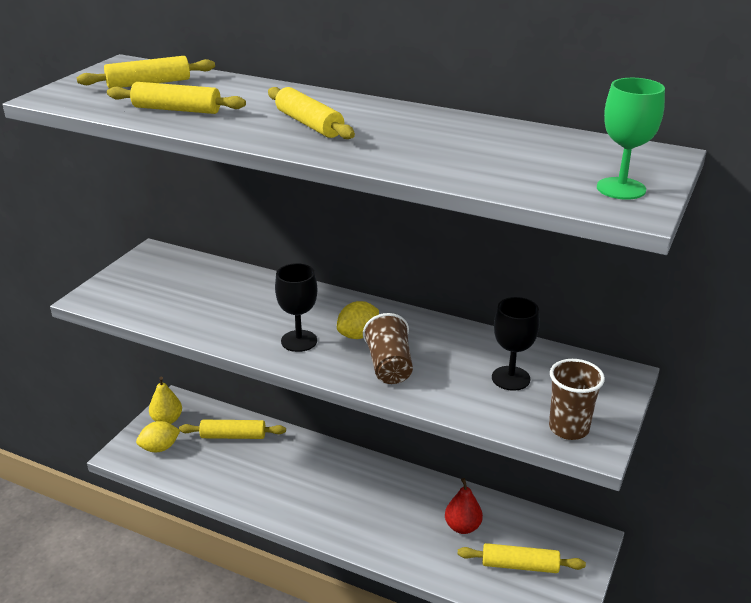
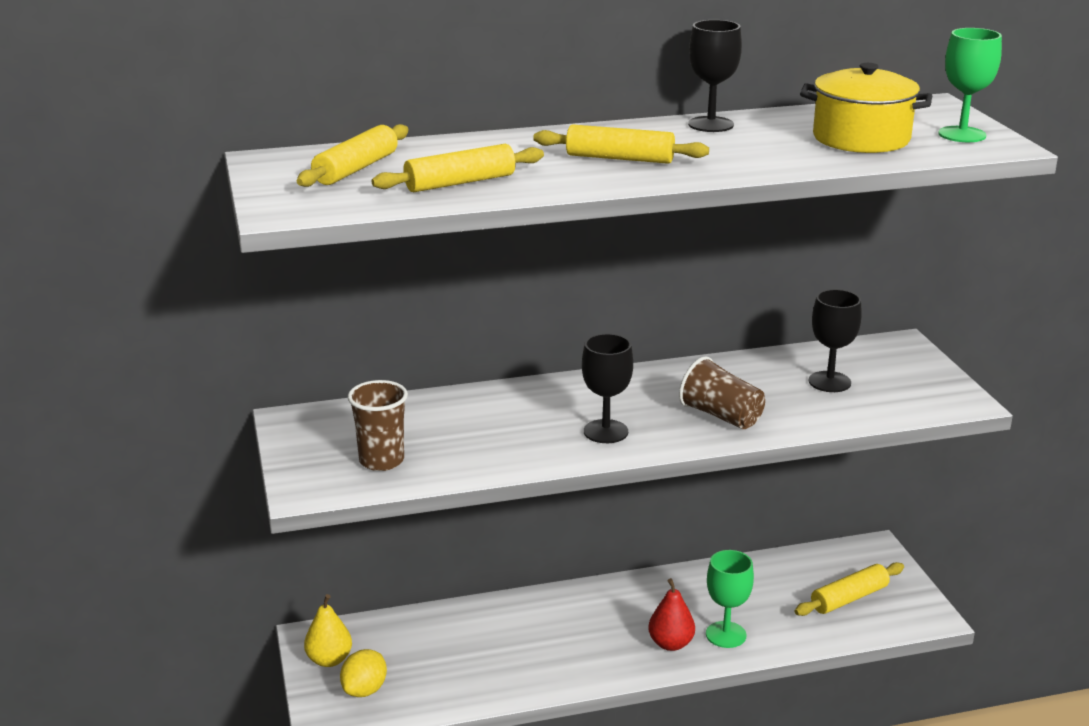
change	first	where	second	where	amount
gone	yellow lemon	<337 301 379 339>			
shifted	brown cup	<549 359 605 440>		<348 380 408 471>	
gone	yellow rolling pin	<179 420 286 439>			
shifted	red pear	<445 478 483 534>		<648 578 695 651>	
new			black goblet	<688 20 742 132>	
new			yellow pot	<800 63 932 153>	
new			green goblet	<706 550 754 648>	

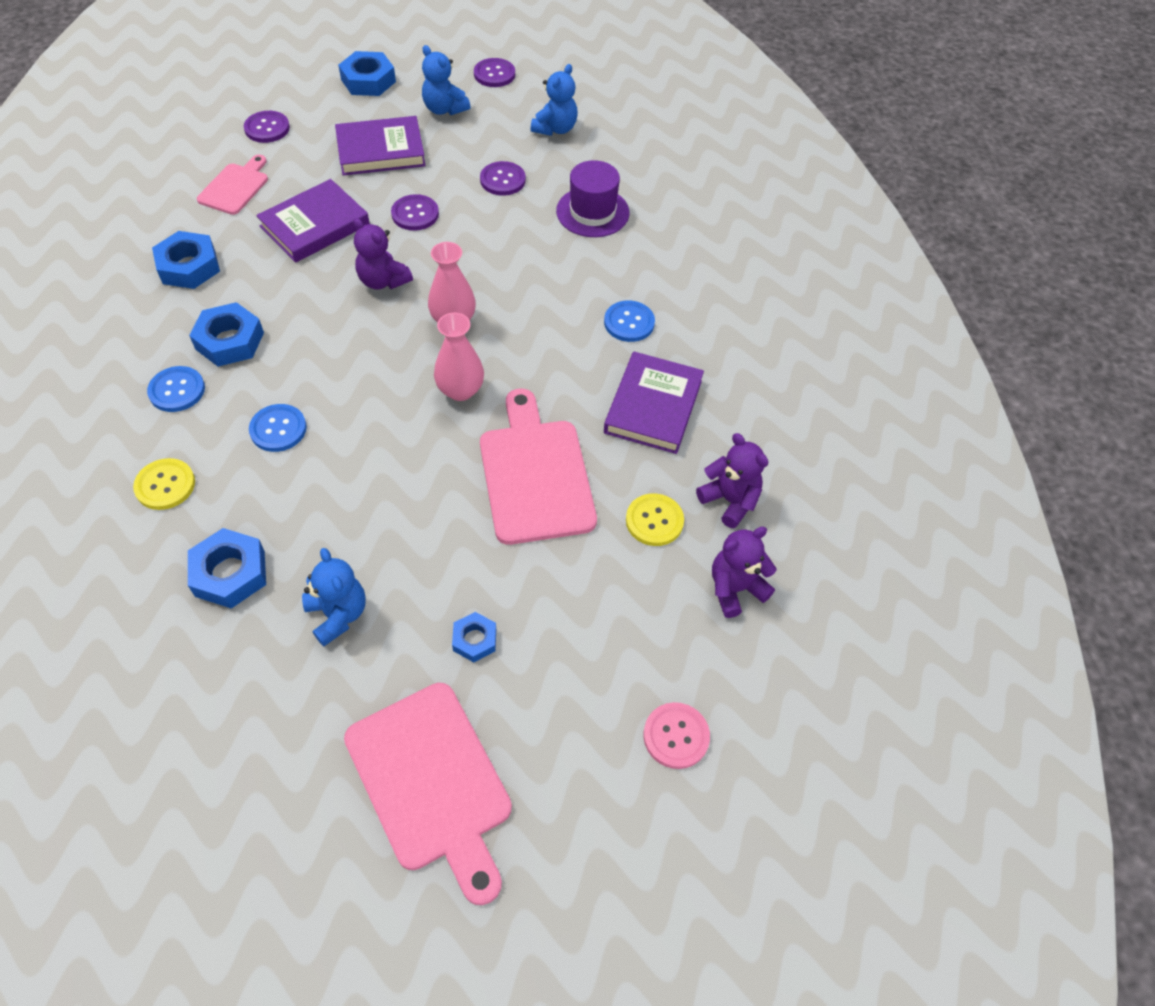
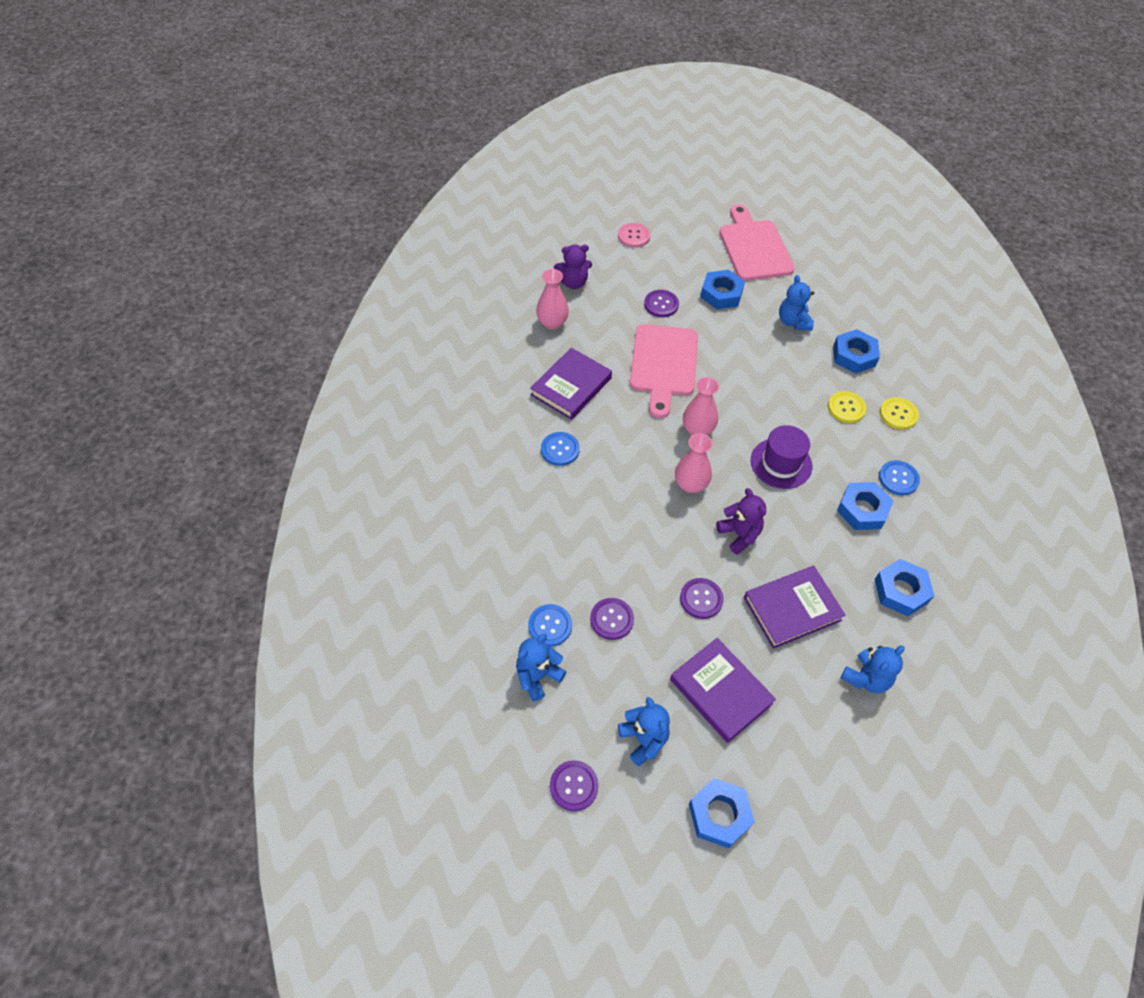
change	first	where	second	where	amount
shifted	purple button	<244 111 290 143>		<644 290 679 317>	
rotated	purple book	<335 116 426 175>		<670 638 776 743>	45 degrees clockwise
swapped	pink cutting board	<197 155 268 215>	blue teddy bear	<841 645 904 693>	
shifted	purple hat	<556 160 629 237>		<751 425 812 489>	
shifted	blue button	<249 404 307 452>		<528 604 572 647>	
swapped	purple teddy bear	<696 433 768 528>	pink vase	<536 269 569 330>	
shifted	yellow button	<626 493 684 546>		<828 391 867 423>	
scaled	blue nut	<452 612 496 662>		<700 270 745 309>	x1.69

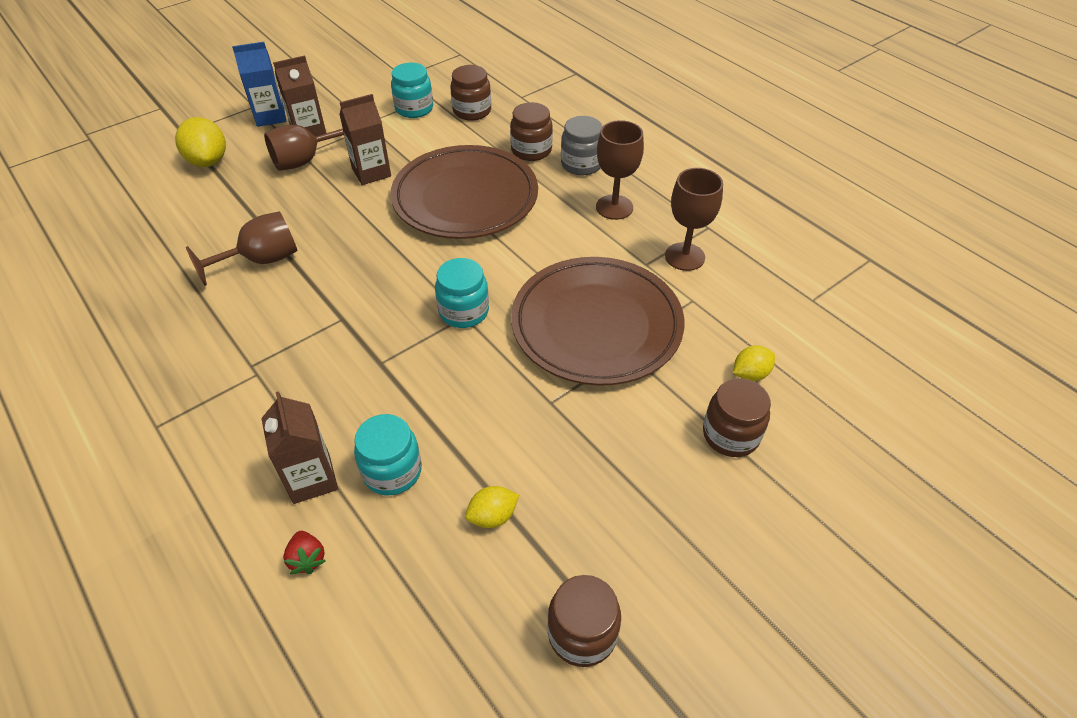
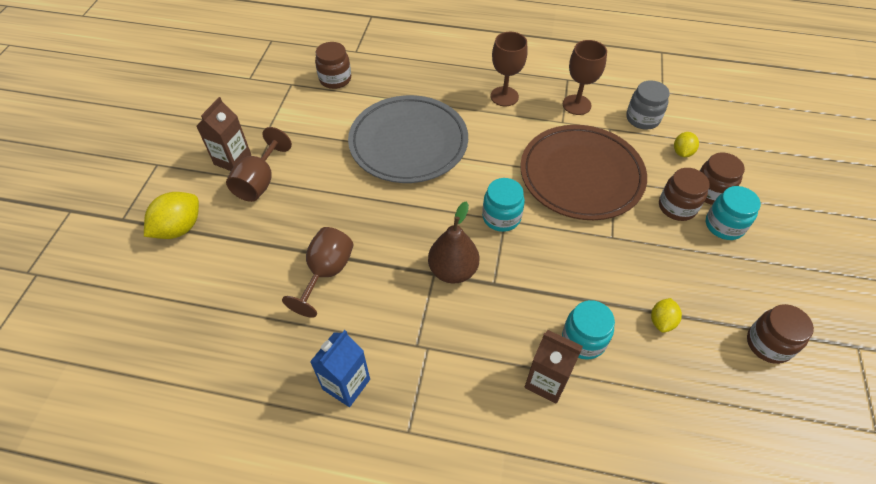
change	first	where	second	where	amount
shifted	blue carton	<232 42 286 127>		<310 330 370 407>	
shifted	turquoise jar	<391 62 433 118>		<706 186 761 240>	
gone	brown carton	<339 94 391 185>			
shifted	brown jar	<510 102 553 161>		<659 168 710 221>	
shifted	grey jar	<561 116 603 175>		<626 80 670 129>	
rotated	yellow lemon	<175 117 226 167>		<144 192 199 239>	75 degrees counterclockwise
repainted	brown plate	<391 145 538 239>	grey plate	<348 95 468 183>	
gone	red strawberry	<283 531 326 574>			
new			brown pear	<428 201 479 283>	

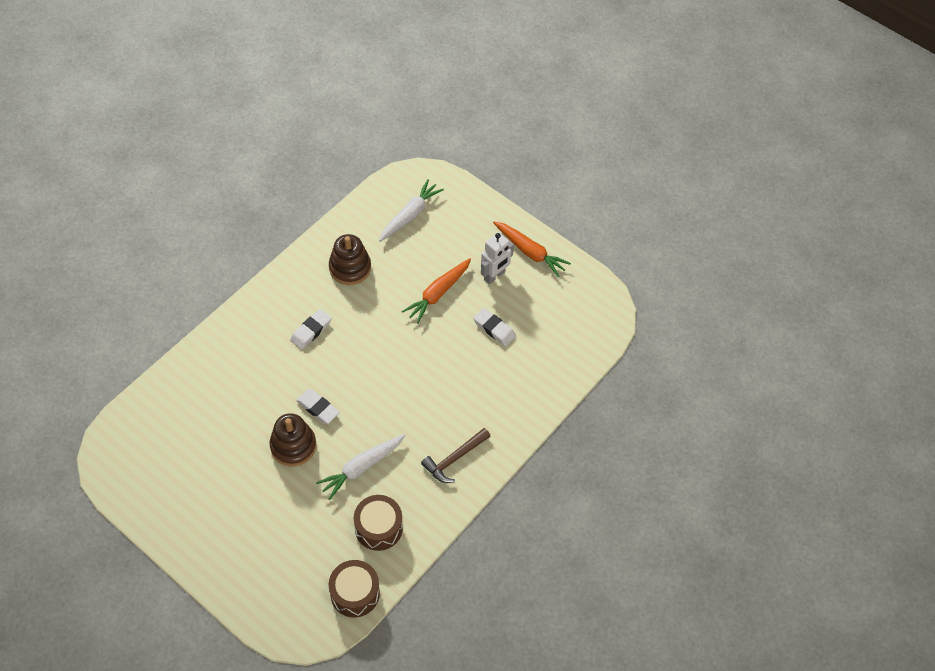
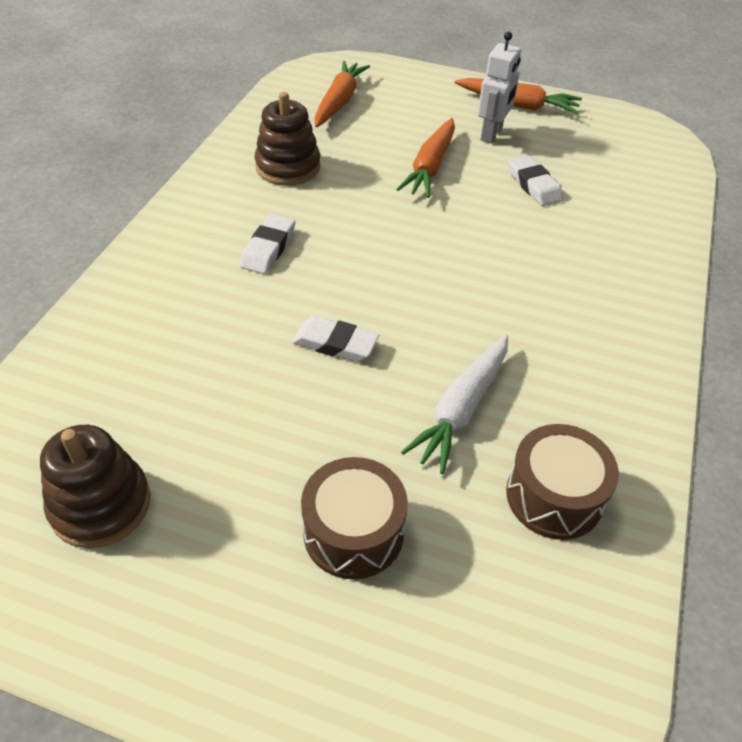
change	first	where	second	where	amount
repainted	white carrot	<379 179 444 242>	orange carrot	<315 61 370 128>	
rotated	white eraser	<473 308 516 346>		<508 155 563 206>	45 degrees clockwise
shifted	brown stacking toy	<270 413 316 466>		<40 425 151 548>	
gone	brown hammer	<421 428 491 483>			
shifted	brown drum	<329 560 380 618>		<301 457 408 580>	

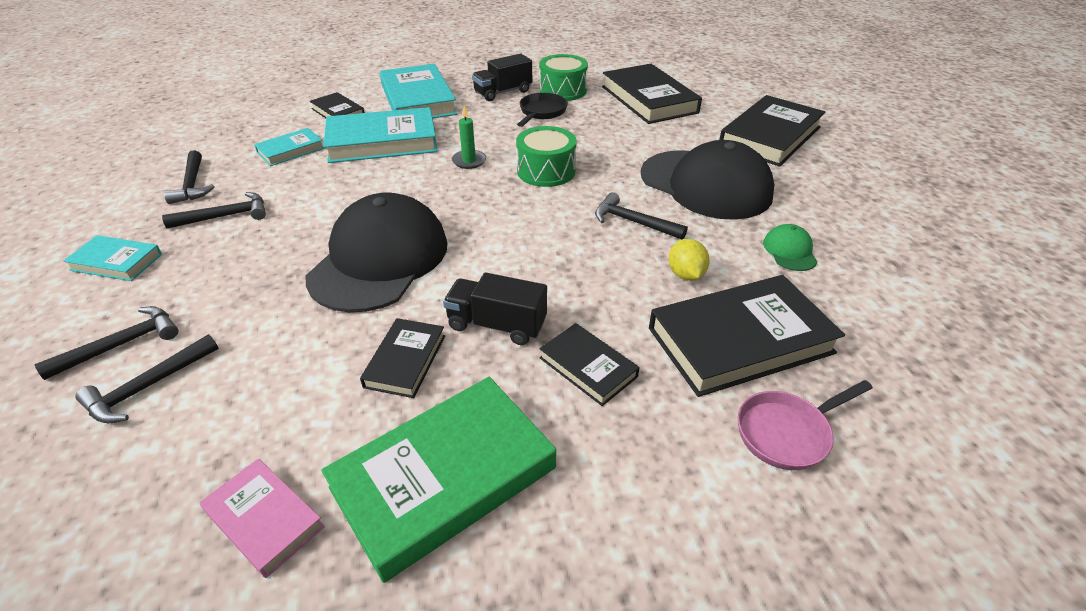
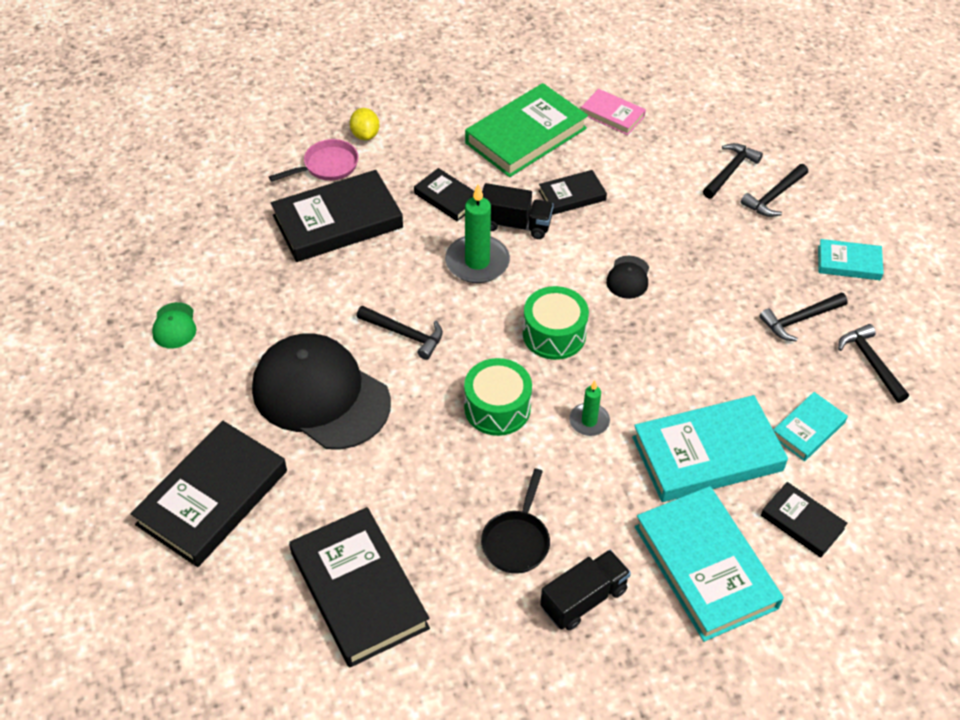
change	first	where	second	where	amount
shifted	green drum	<539 54 588 101>		<523 286 589 360>	
scaled	black cap	<306 192 447 312>		<606 256 649 299>	x0.41
shifted	green cap	<763 224 818 271>		<152 302 196 349>	
shifted	yellow lemon	<669 239 710 281>		<350 108 379 140>	
rotated	black book	<360 318 445 398>		<539 170 607 215>	60 degrees clockwise
new			green candle	<445 184 510 283>	

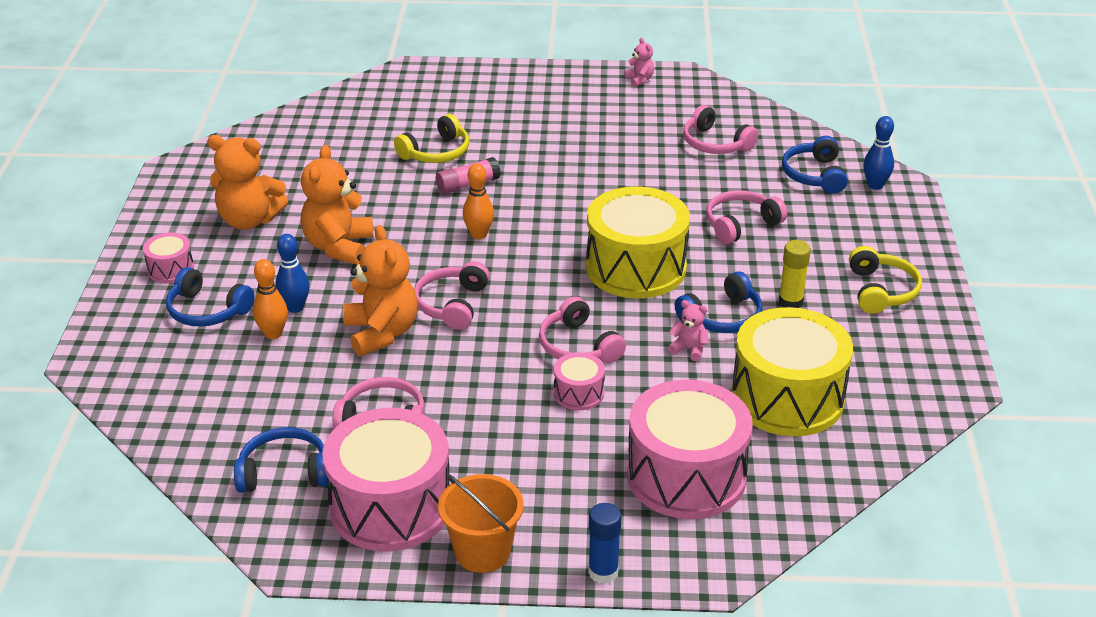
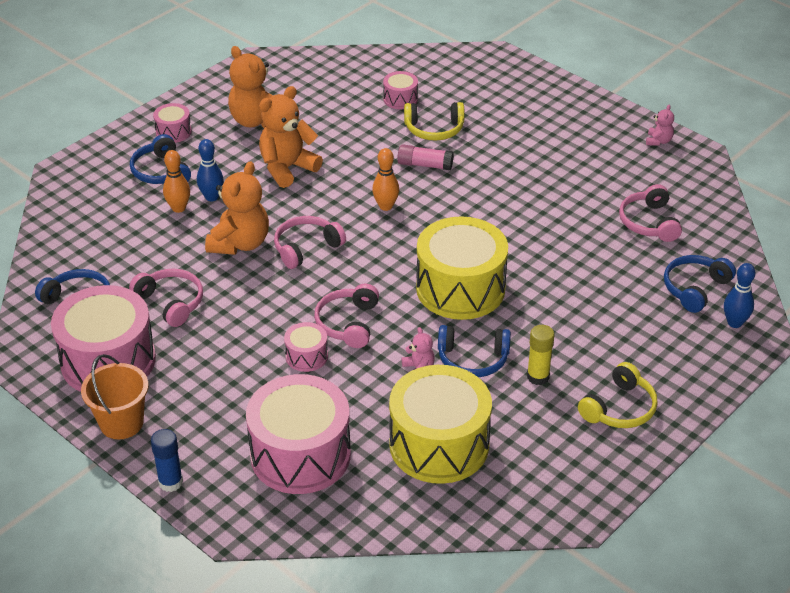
change	first	where	second	where	amount
gone	pink headphones	<706 190 787 244>			
new			pink drum	<383 71 418 109>	

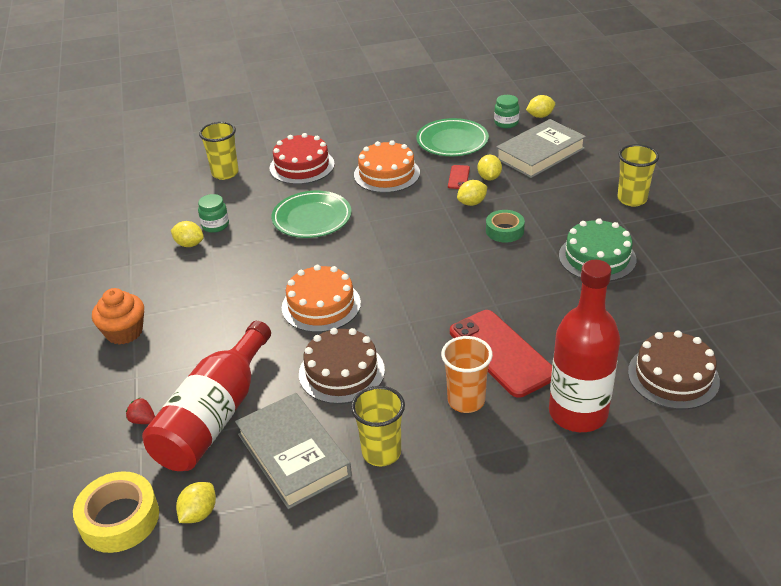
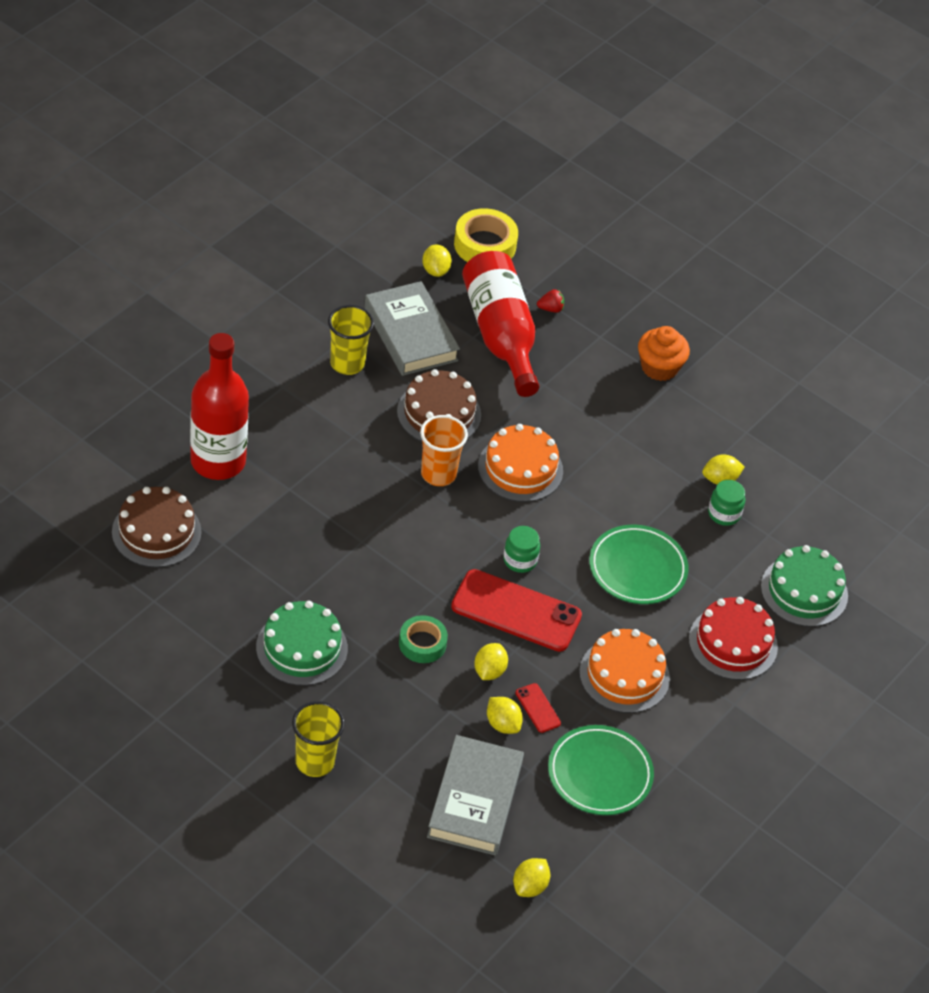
change	first	where	second	where	amount
shifted	green jar	<494 95 519 128>		<503 526 540 573>	
swapped	yellow cup	<199 122 239 180>	green cake	<761 545 848 627>	
shifted	red phone	<450 310 552 398>		<451 569 582 652>	
shifted	orange cup	<441 336 493 413>		<420 415 468 486>	
rotated	grey book	<235 393 352 509>		<365 281 460 376>	45 degrees clockwise

